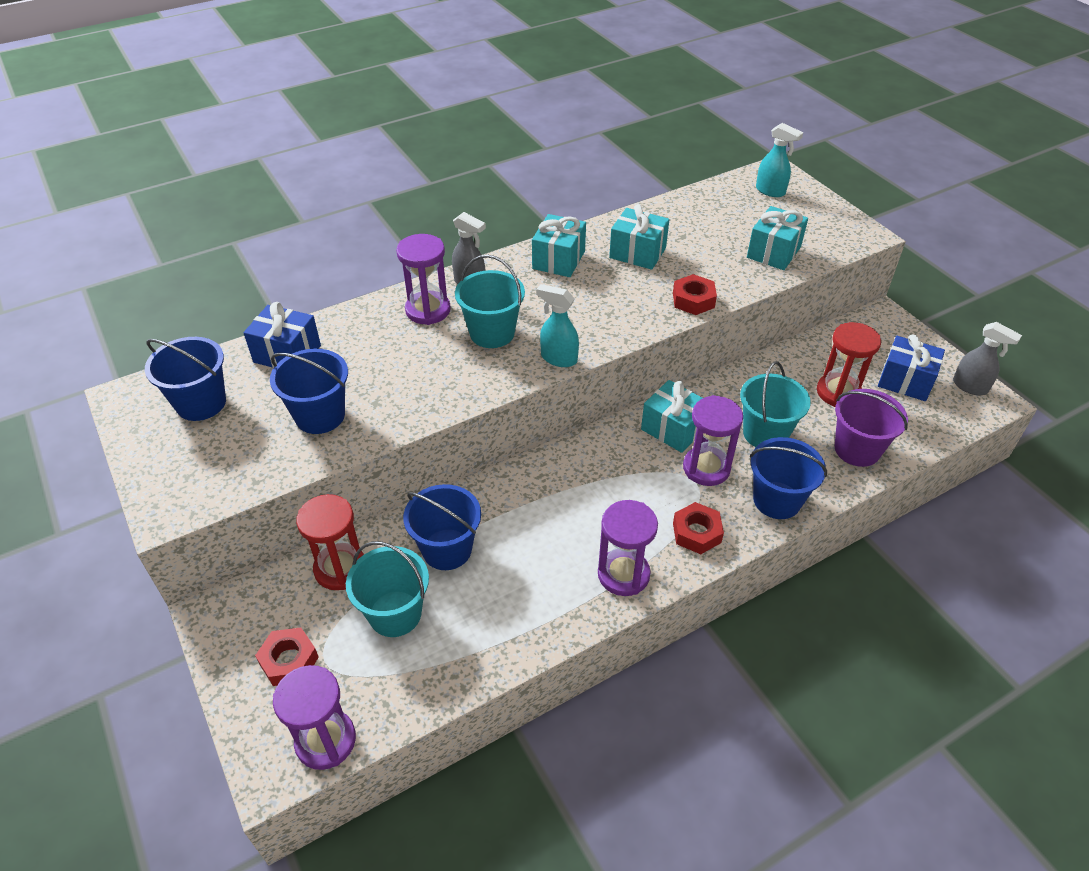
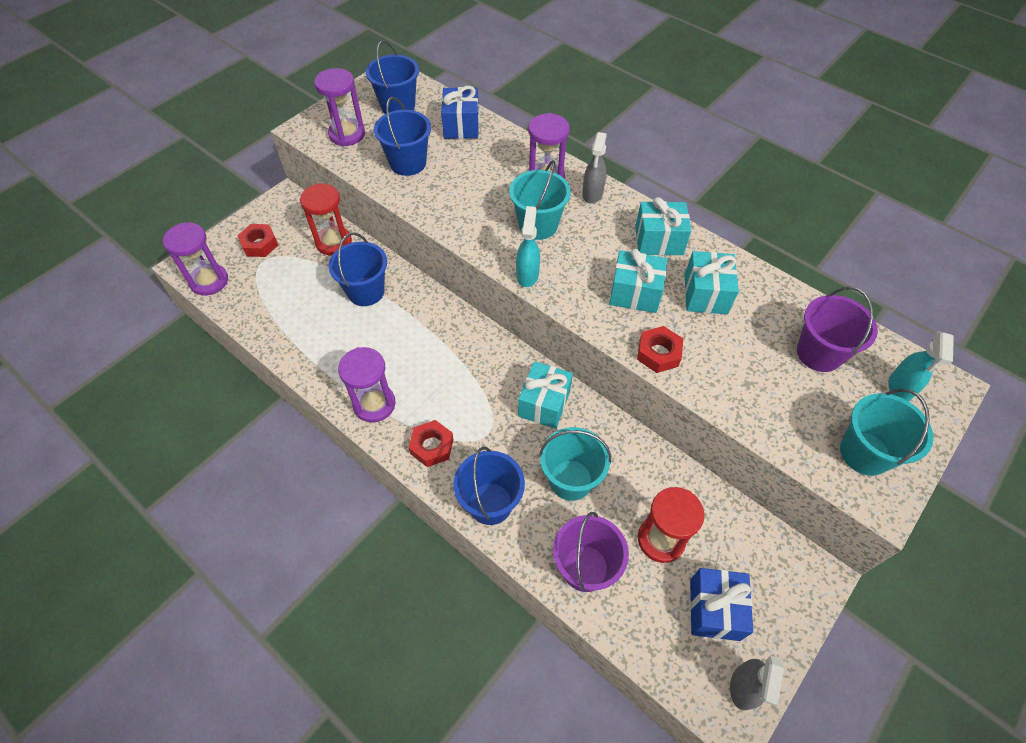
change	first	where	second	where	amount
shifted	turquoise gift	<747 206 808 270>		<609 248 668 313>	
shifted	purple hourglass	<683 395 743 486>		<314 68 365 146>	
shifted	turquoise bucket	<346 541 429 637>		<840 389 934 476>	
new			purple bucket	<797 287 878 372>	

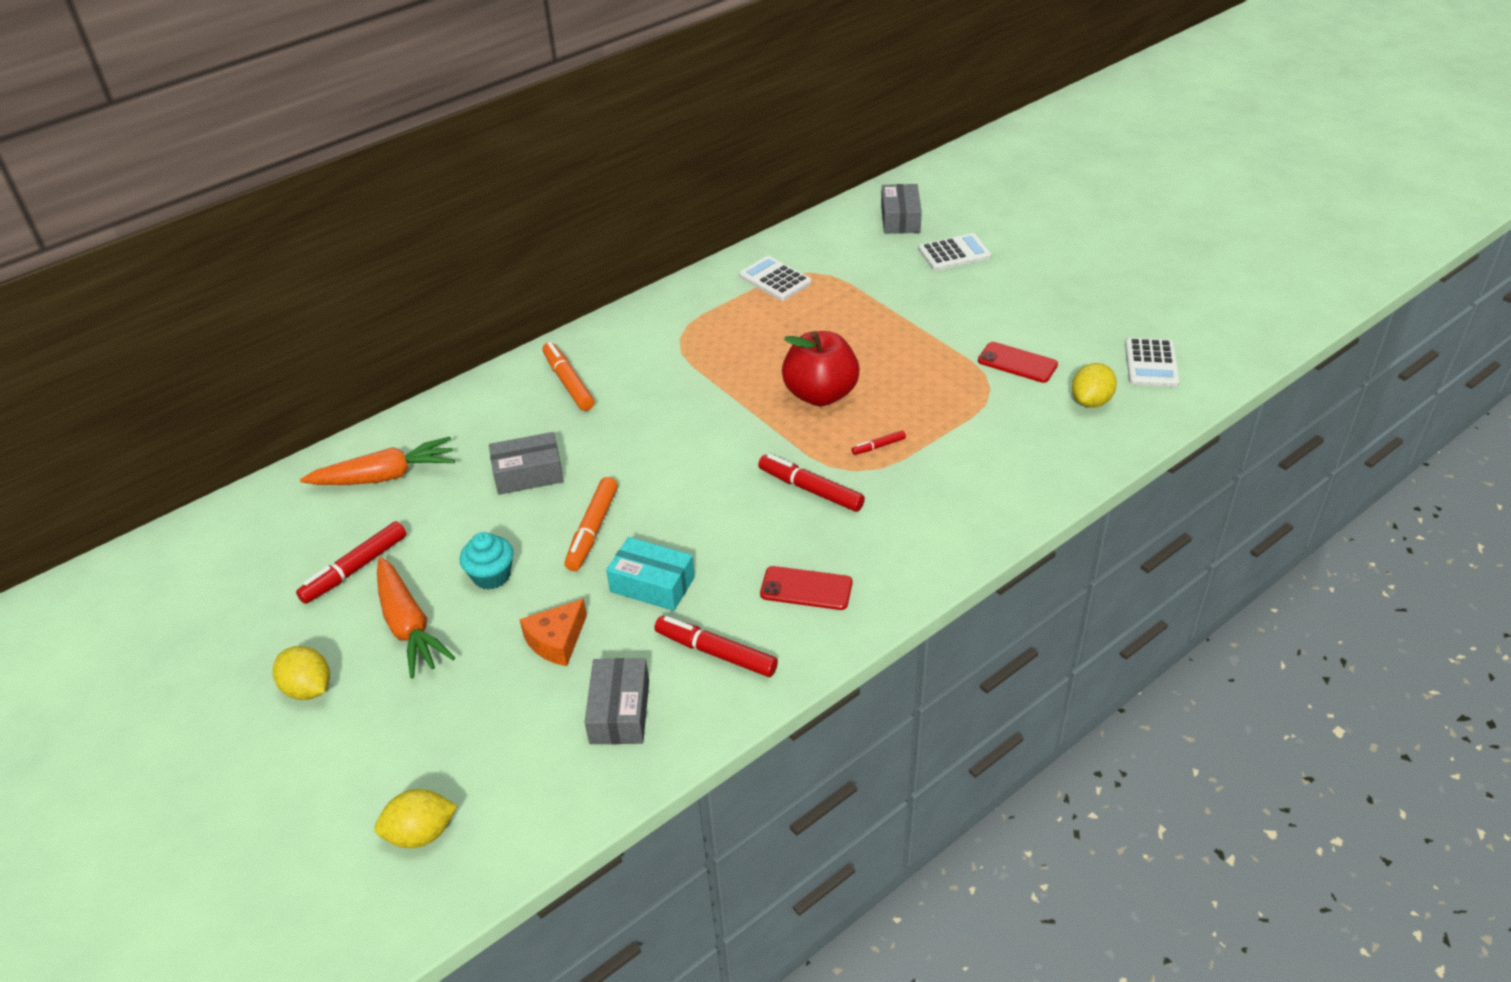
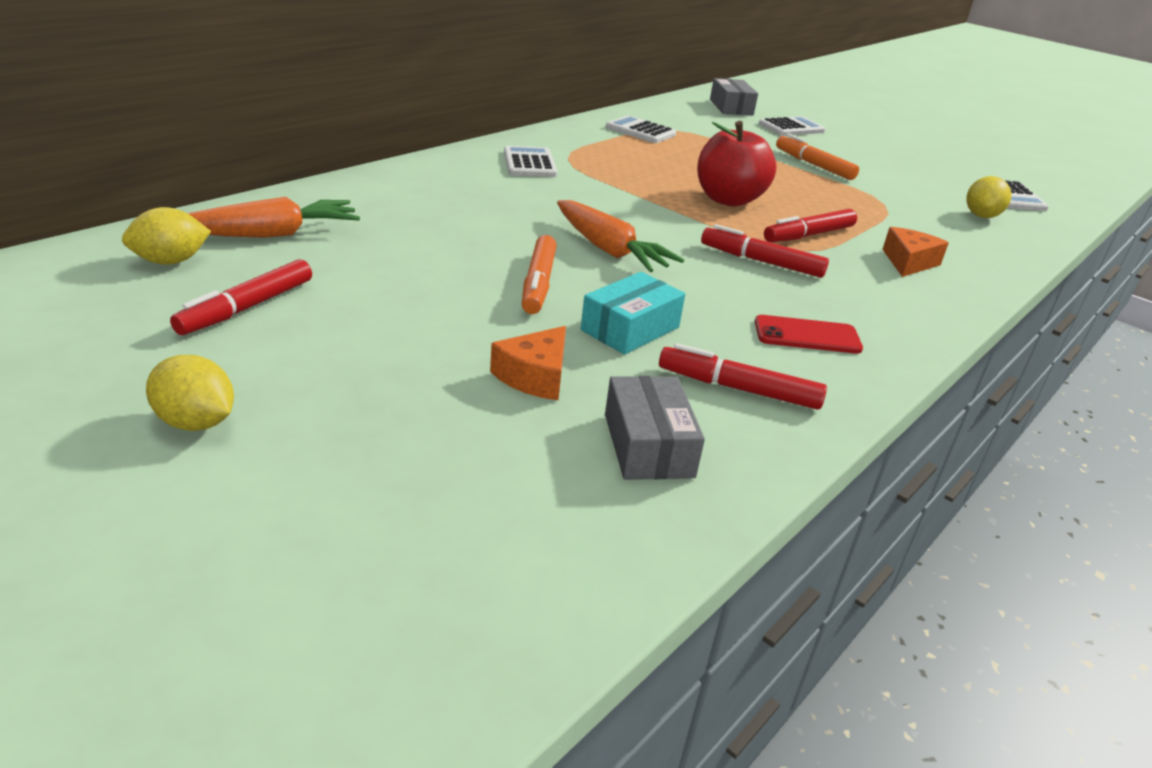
change	first	where	second	where	amount
shifted	orange marker	<543 342 594 411>		<776 133 859 180>	
gone	red phone	<978 342 1058 383>			
scaled	red marker	<852 430 906 455>		<764 209 857 242>	x1.96
gone	grey box	<489 432 564 495>			
gone	turquoise cupcake	<460 532 513 590>			
rotated	turquoise box	<606 537 695 611>		<581 272 685 355>	60 degrees counterclockwise
shifted	orange carrot	<377 557 455 678>		<557 200 684 272>	
shifted	yellow lemon	<375 789 457 848>		<122 207 211 265>	
new			white calculator	<504 146 557 177>	
new			orange cheese	<882 227 949 277>	

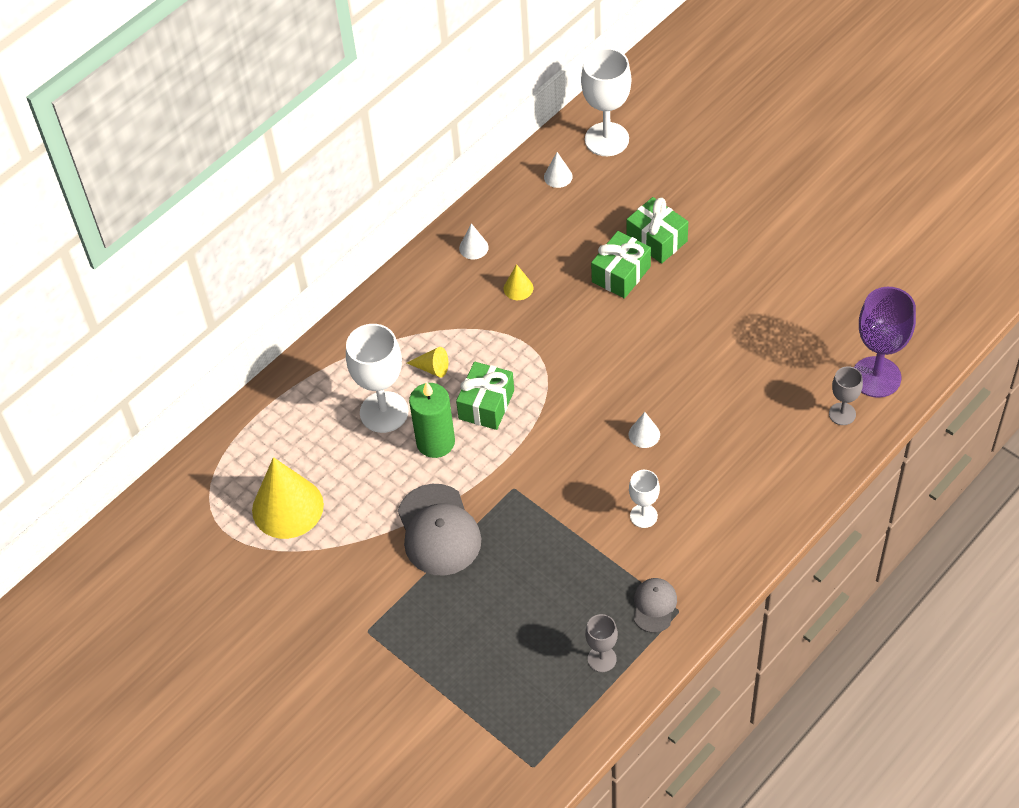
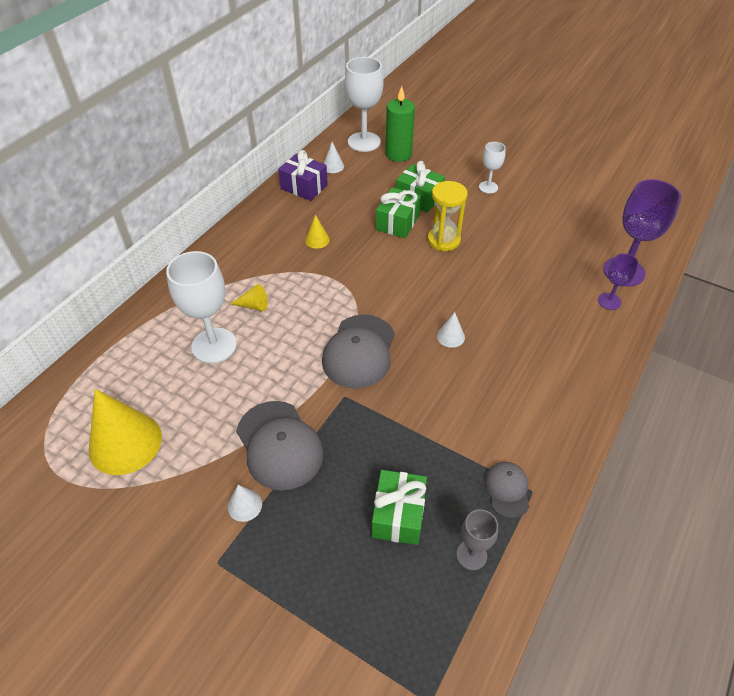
change	first	where	second	where	amount
shifted	white cone	<459 223 489 259>		<228 485 262 522>	
shifted	green gift	<456 362 514 430>		<372 470 427 545>	
repainted	grey goblet	<829 366 863 425>	purple goblet	<598 253 639 310>	
shifted	green candle	<409 381 455 458>		<385 86 415 162>	
shifted	white goblet	<629 470 660 528>		<479 142 506 194>	
new			purple gift	<278 150 328 201>	
new			yellow hourglass	<428 181 468 251>	
new			grey cap	<322 315 395 389>	

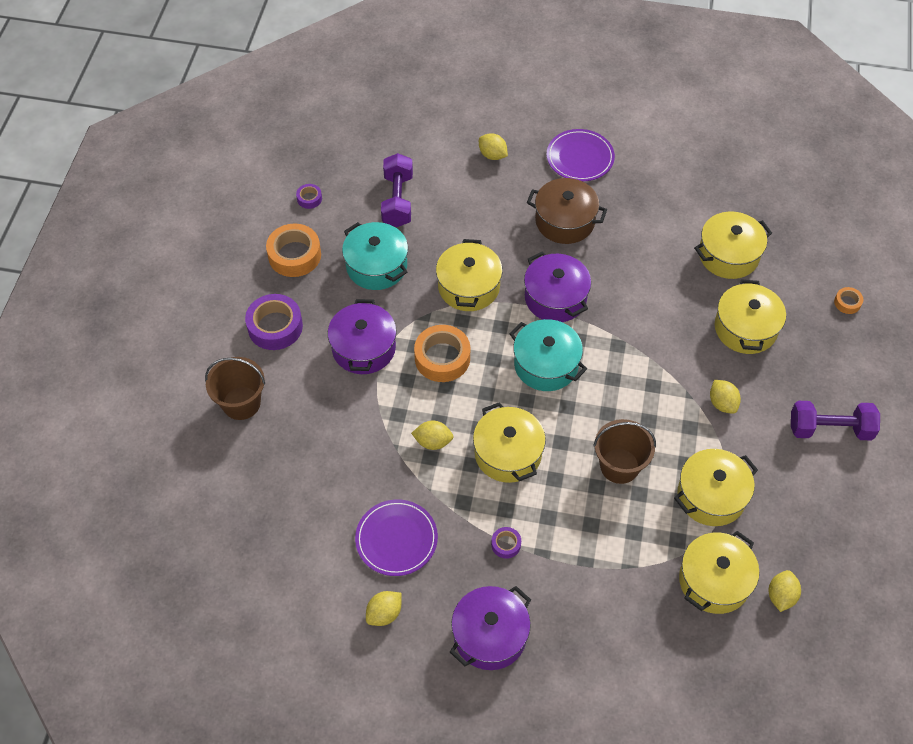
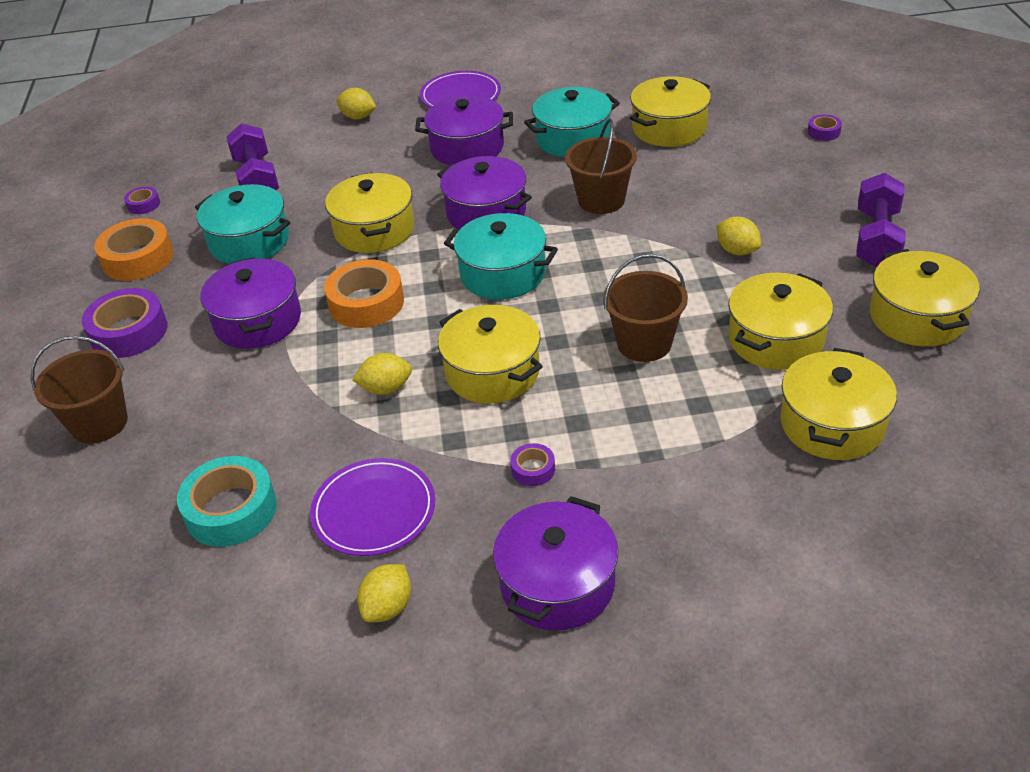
change	first	where	second	where	amount
repainted	brown pot	<527 178 607 244>	purple pot	<415 96 513 165>	
shifted	yellow pot	<715 279 786 354>		<870 249 980 346>	
repainted	orange tape	<834 287 863 314>	purple tape	<808 114 842 141>	
rotated	purple dumbbell	<791 401 880 441>		<856 173 906 268>	60 degrees counterclockwise
gone	yellow lemon	<769 570 801 612>			
new			turquoise pot	<524 87 620 157>	
new			brown bucket	<565 119 637 214>	
new			turquoise tape	<177 456 277 547>	

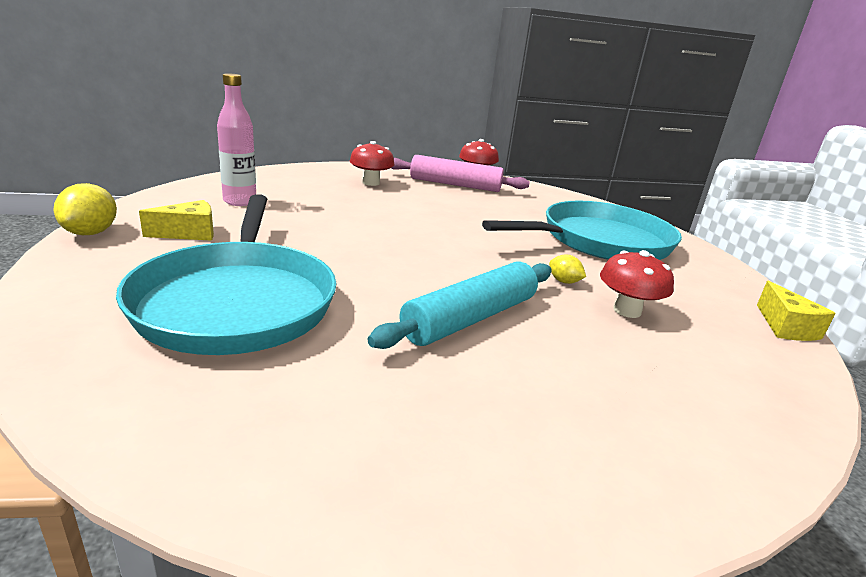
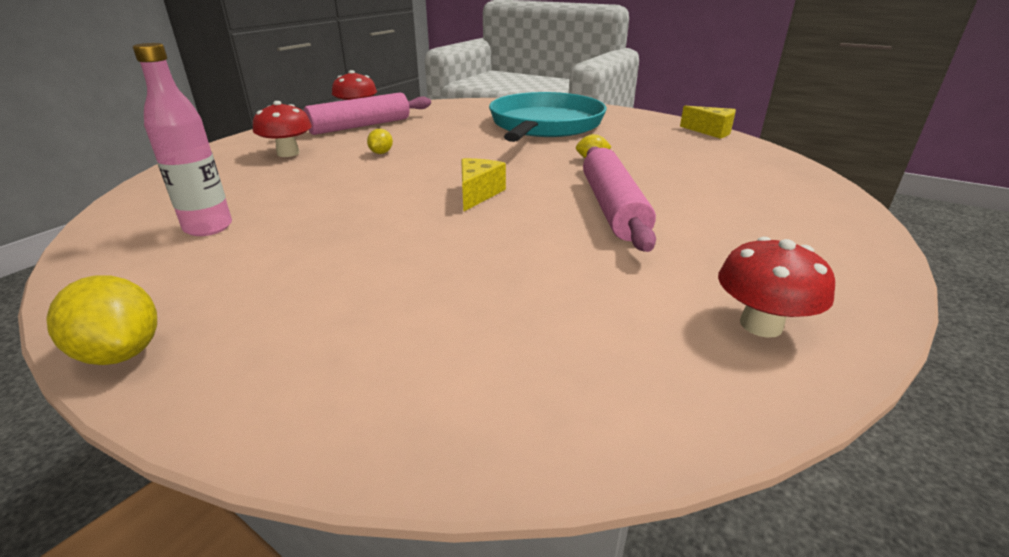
change	first	where	second	where	amount
gone	turquoise pan	<116 194 337 355>			
shifted	yellow cheese	<139 200 214 241>		<461 158 506 212>	
shifted	red mushroom	<600 250 674 318>		<718 237 835 338>	
repainted	turquoise rolling pin	<368 261 552 349>	pink rolling pin	<583 147 656 252>	
new			yellow lemon	<367 129 393 154>	

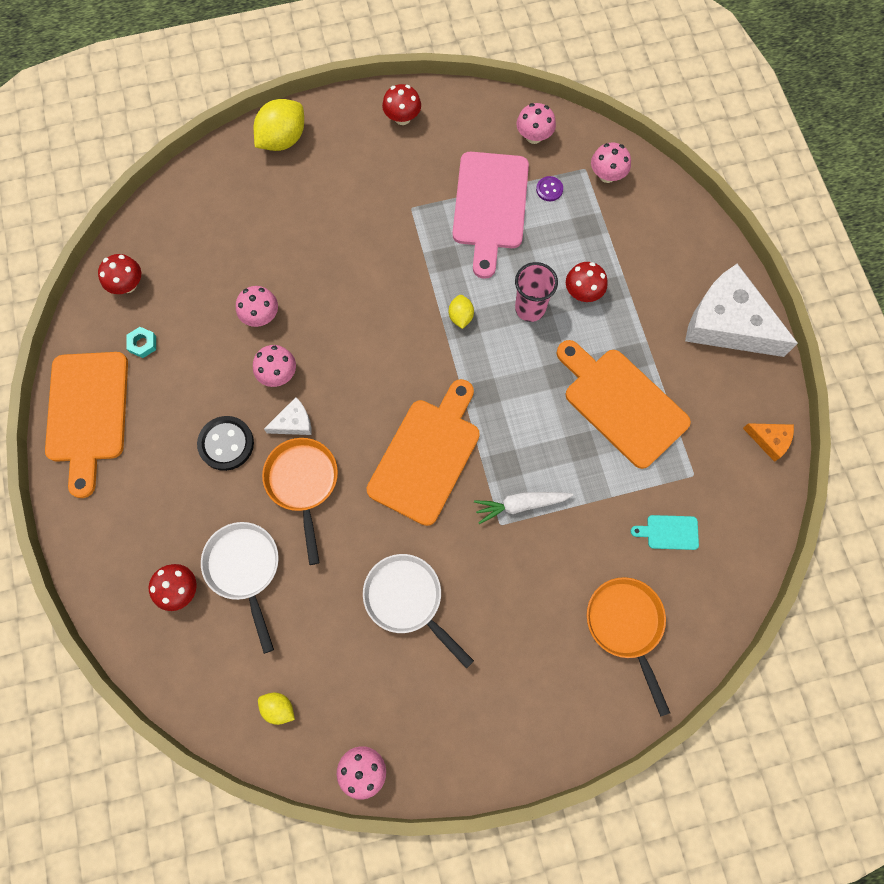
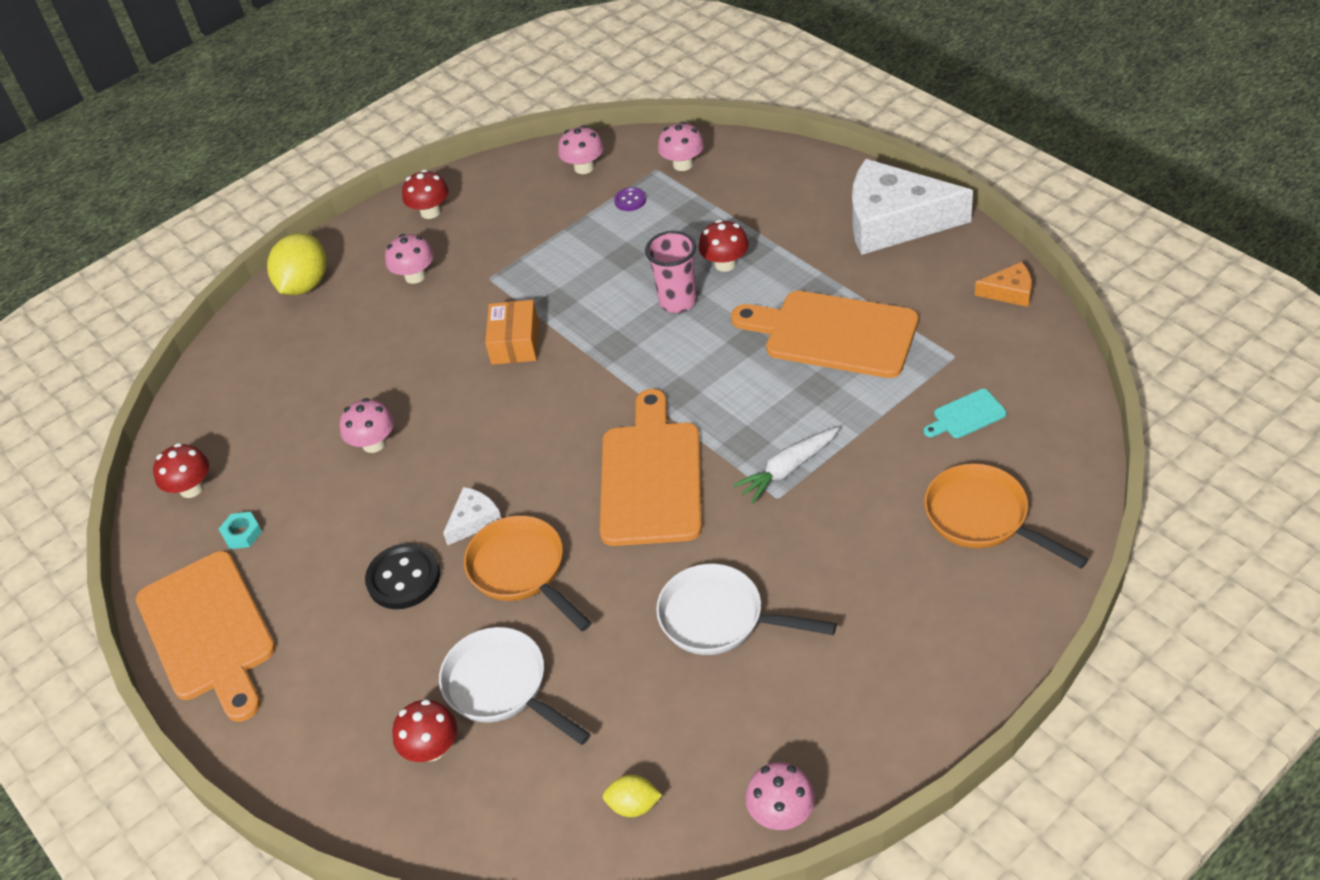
change	first	where	second	where	amount
gone	pink cutting board	<452 152 529 279>			
gone	yellow lemon	<449 295 474 329>			
shifted	pink mushroom	<253 345 296 387>		<385 234 434 284>	
new			orange box	<485 300 539 365>	

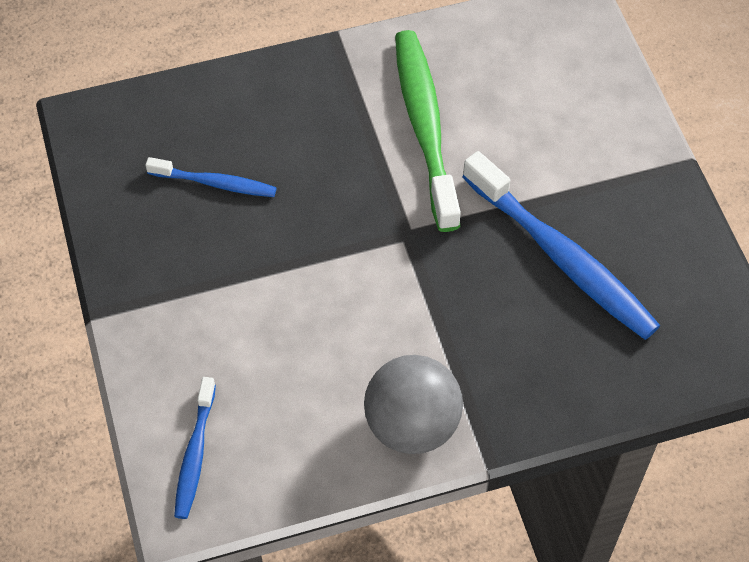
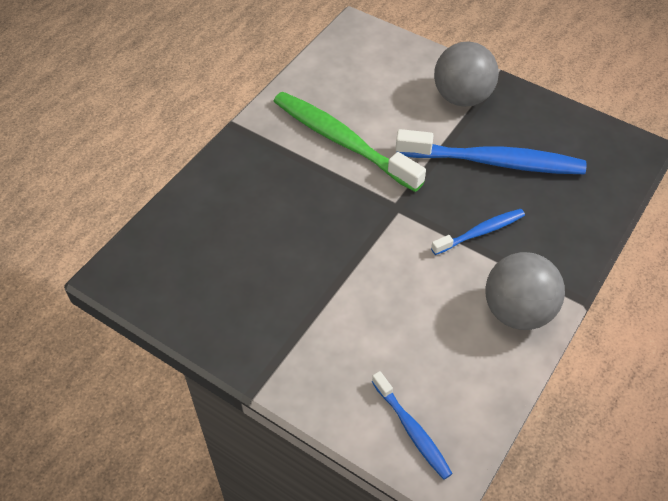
change	first	where	second	where	amount
shifted	blue toothbrush	<145 157 277 197>		<431 209 525 255>	
new			grey ball	<434 42 499 107>	

